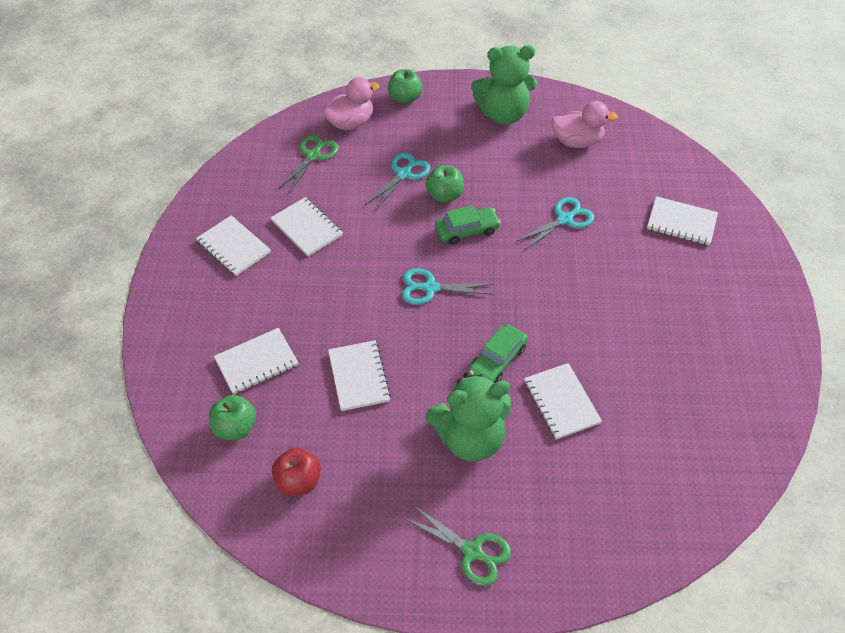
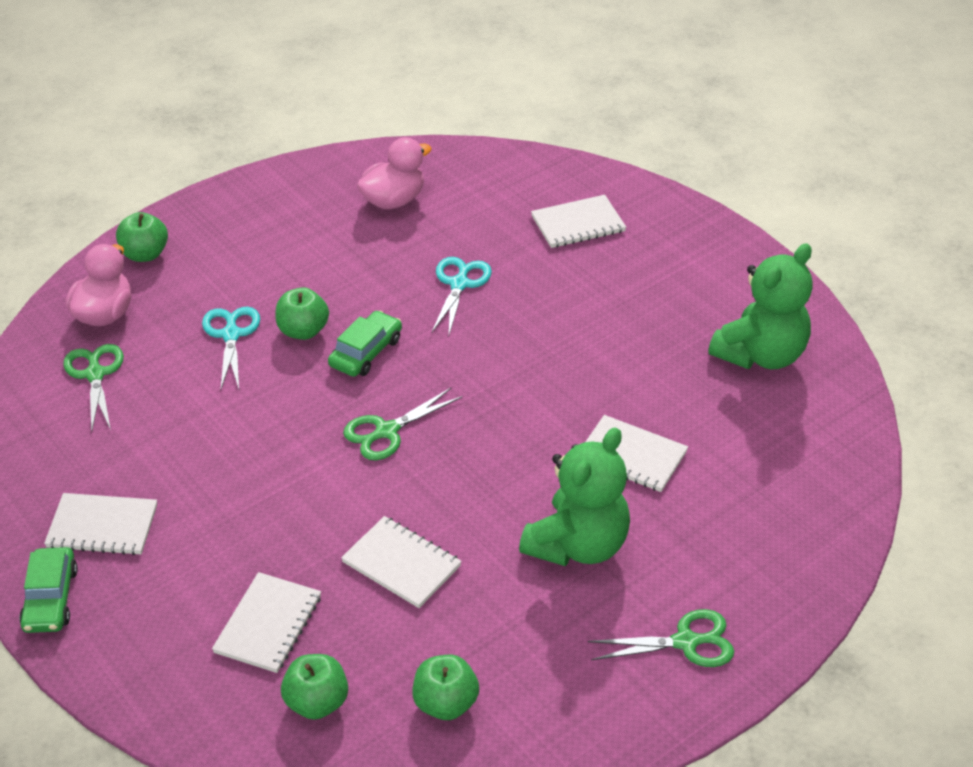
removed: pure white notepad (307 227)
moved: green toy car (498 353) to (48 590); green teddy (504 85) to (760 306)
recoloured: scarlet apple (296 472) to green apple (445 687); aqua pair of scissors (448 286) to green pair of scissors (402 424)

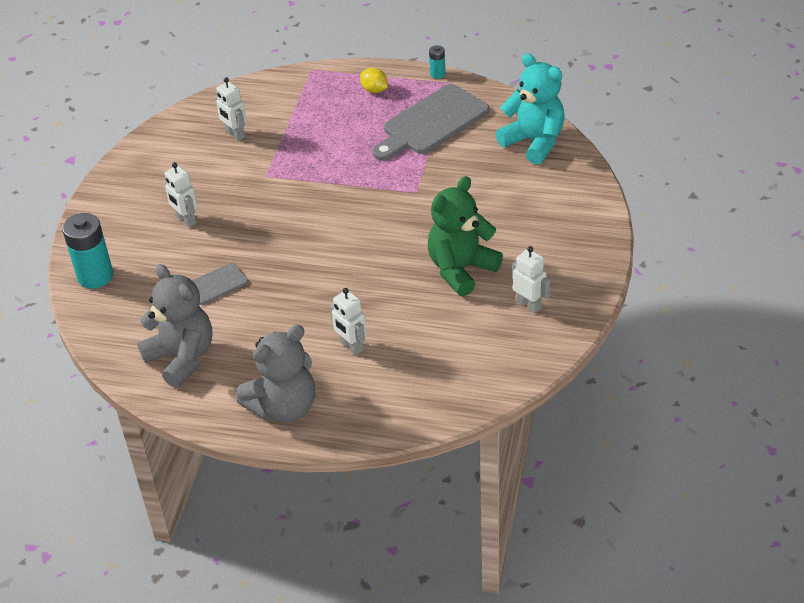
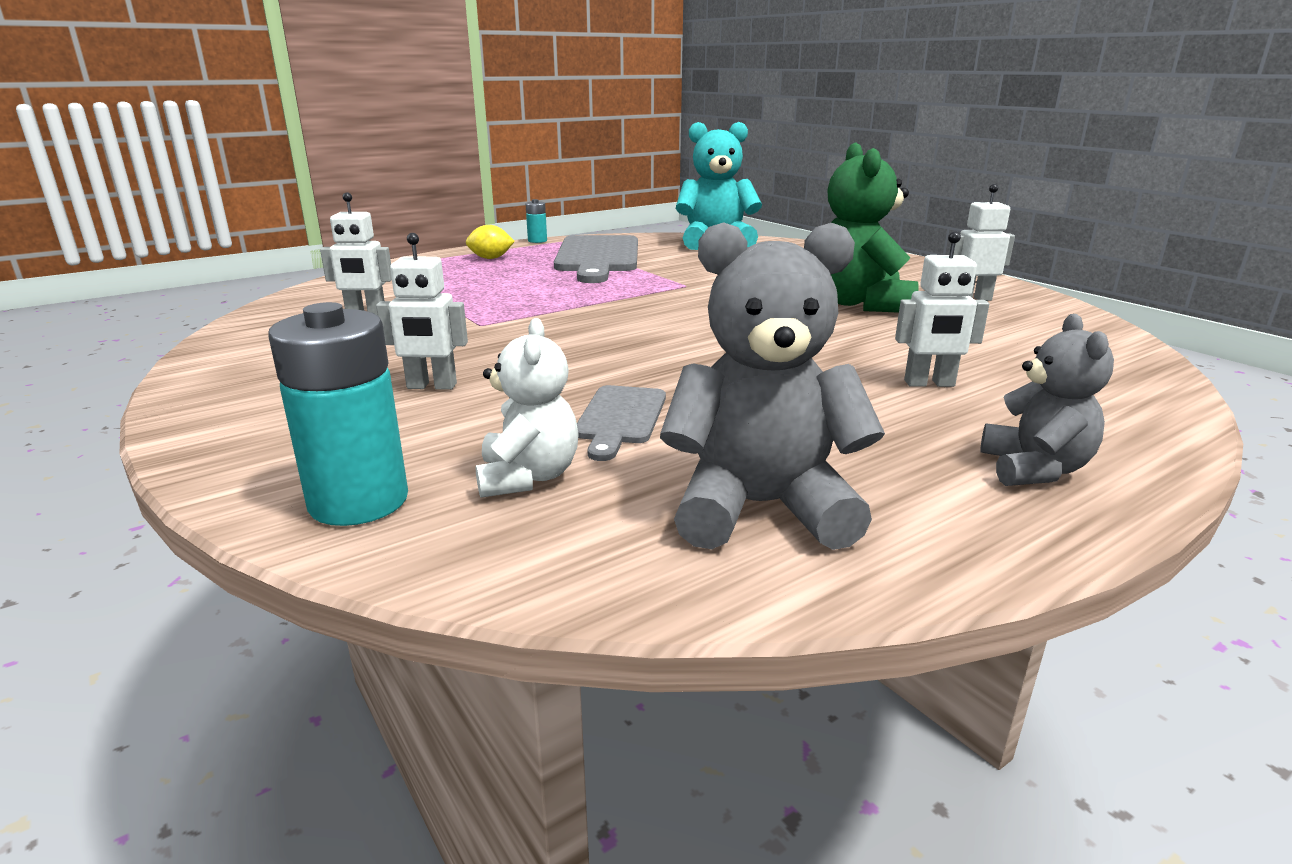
added: pure white teddy (527 408)
resized: gray teddy (276 373) = (1047 400) x0.61

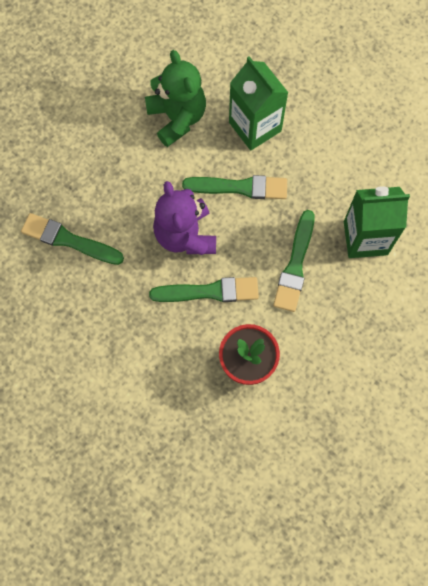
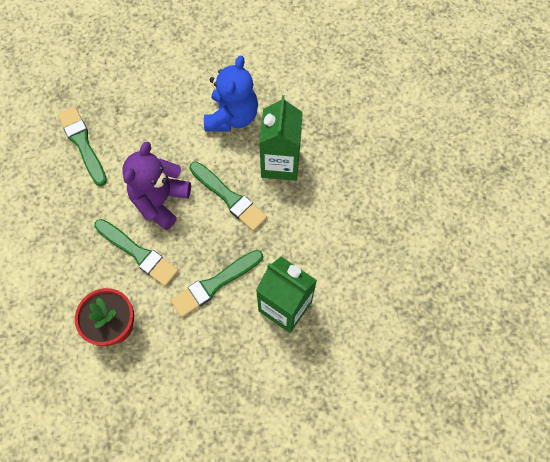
recoloured: green teddy (175 98) to blue teddy (231 93)

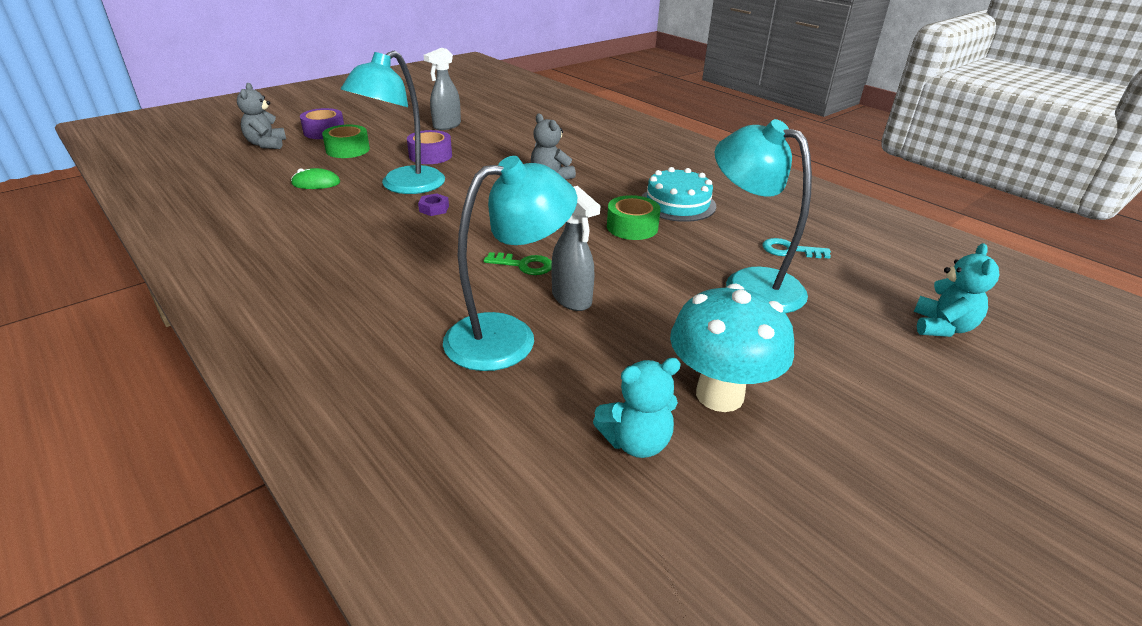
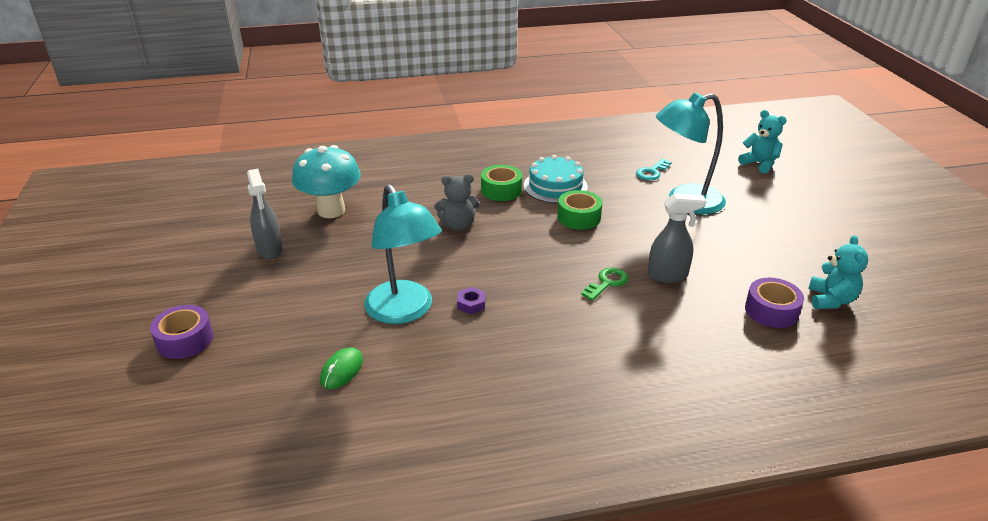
removed: gray teddy (261 116); aqua desk lamp (510 263)
moved: green sticky tape (346 141) to (501 183); violet sticky tape (429 147) to (774 303); aqua mushroom (732 348) to (326 181)

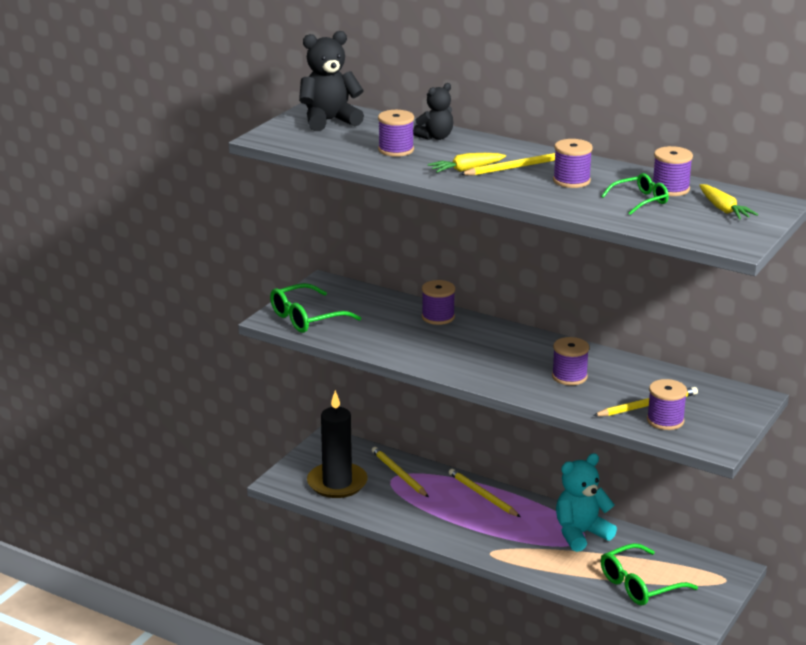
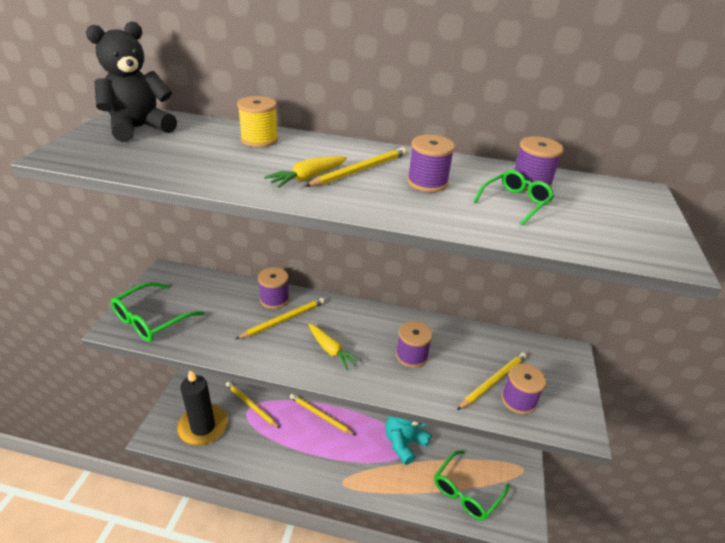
removed: violet reel of thread (396 133)
added: golden lead pencil (280 318)
moved: golden root vegetable (728 202) to (334 346)
replaced: ebony teddy (433 111) to golden reel of thread (257 121)

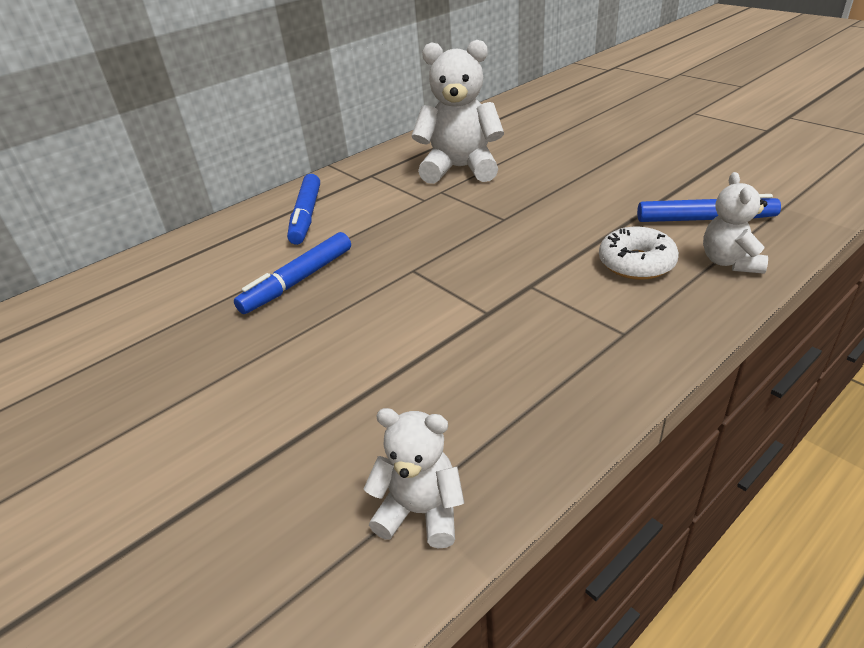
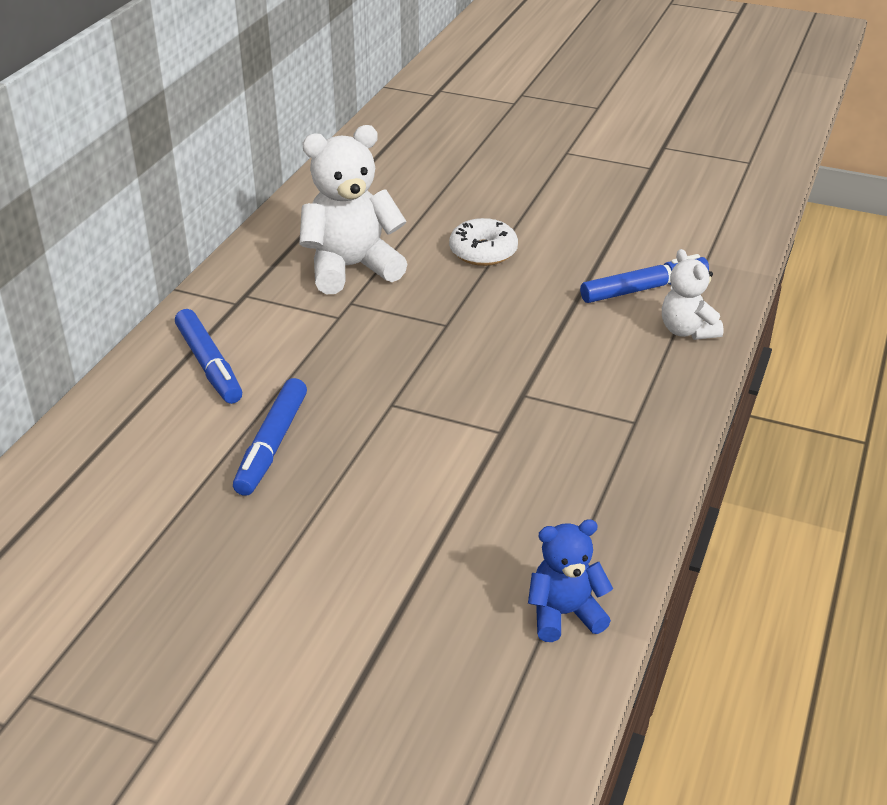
moved: pure white doughnut (639 253) to (483 242)
recoloured: pure white teddy (414 478) to blue teddy (570 580)

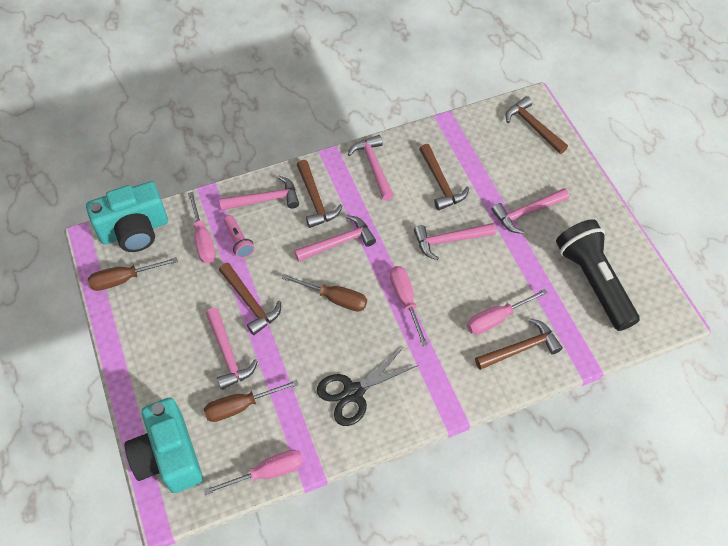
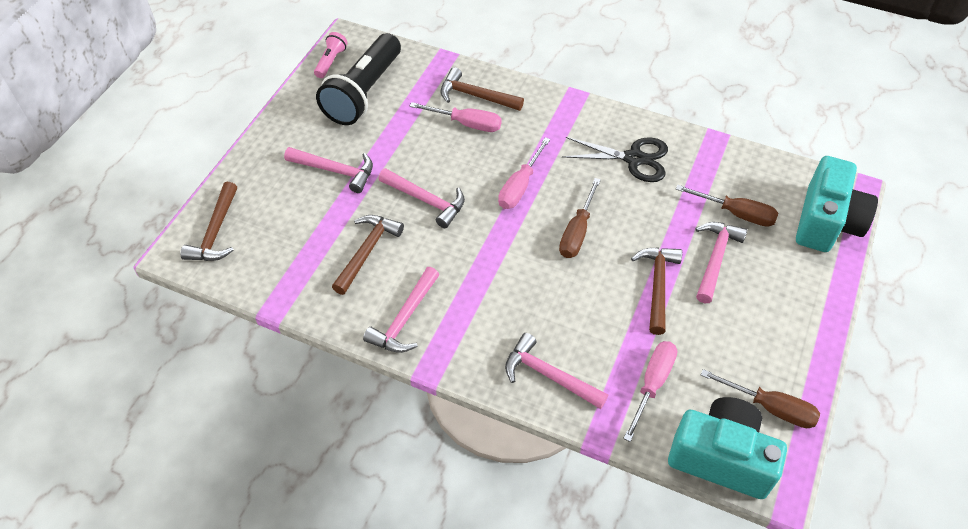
removed: rose-pink screwdriver (253 472); rose-pink carpenter's hammer (335 238); dark brown carpenter's hammer (320 194)
moved: rose-pink flashlight (239 236) to (331 55)
turned: dark brown screwdriver (324 293) = (580 218) 135 degrees counterclockwise

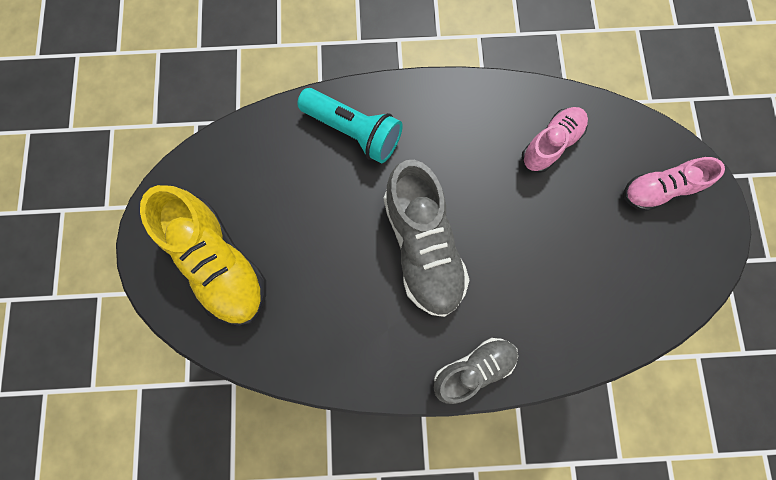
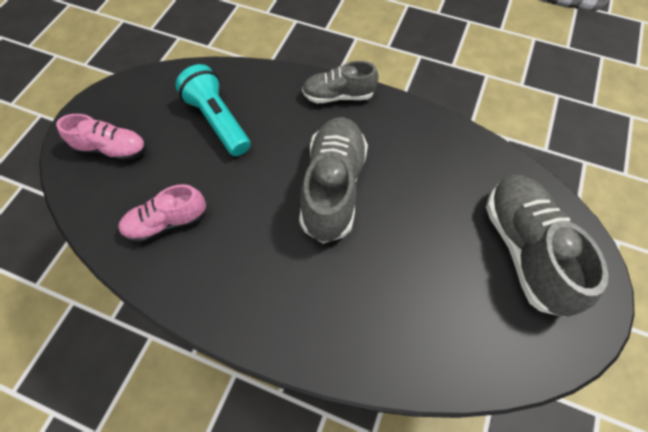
moved: aqua flashlight (350 126) to (212 110)
recoloured: golden shoe (203 255) to gray shoe (547 246)

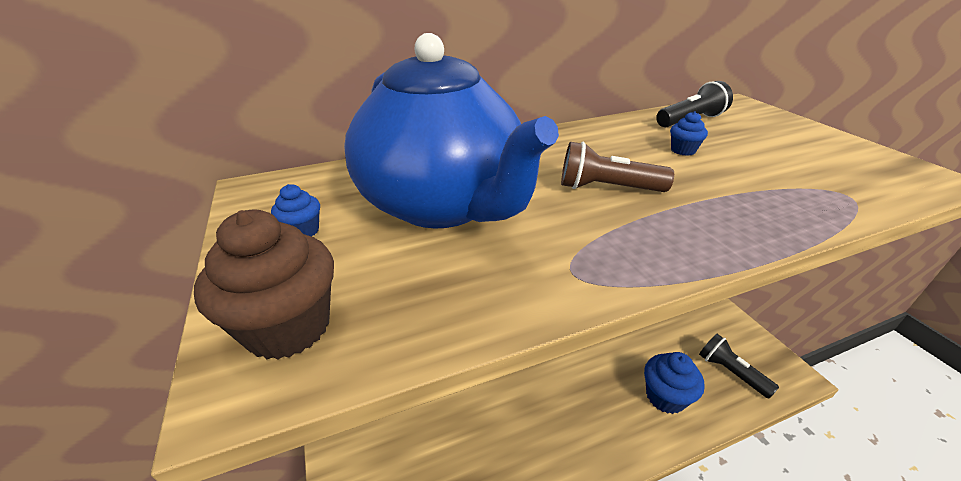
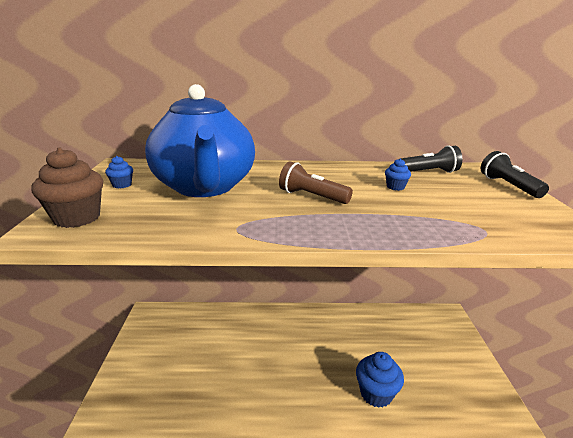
moved: ebony flashlight (739 366) to (515 174)

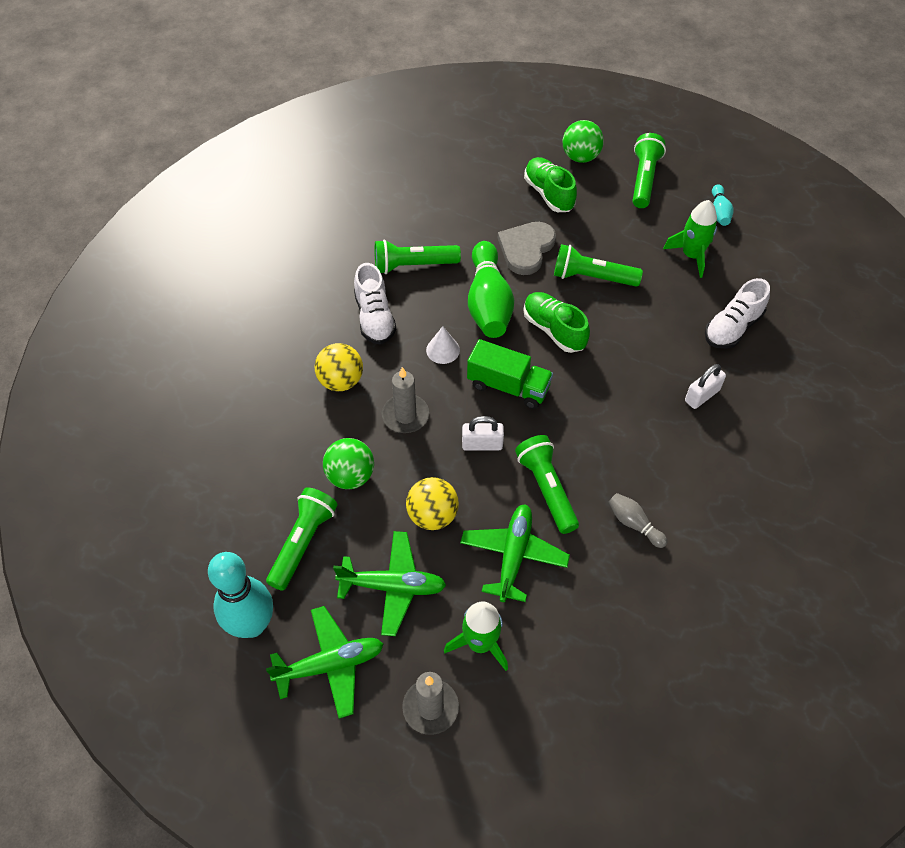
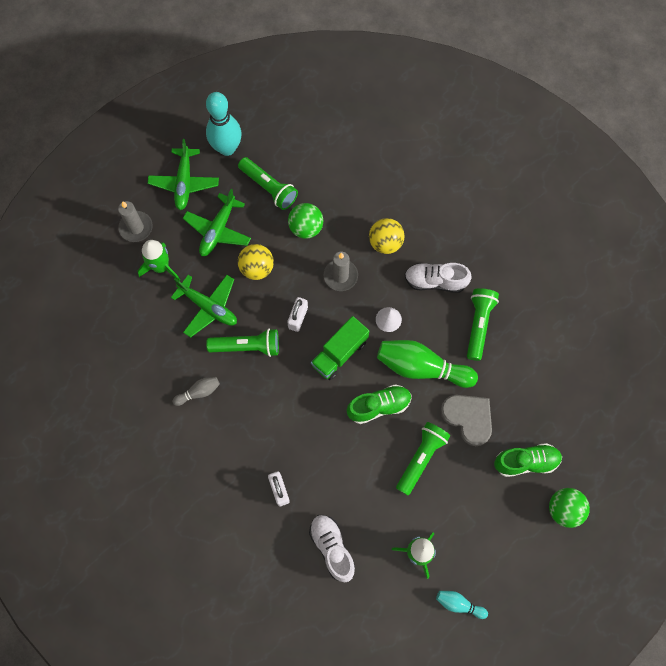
removed: green flashlight (649 170)

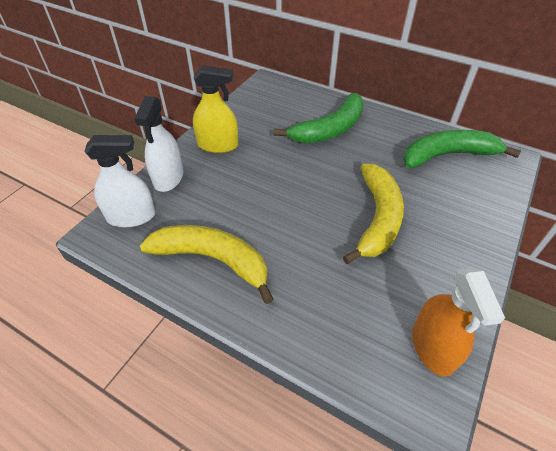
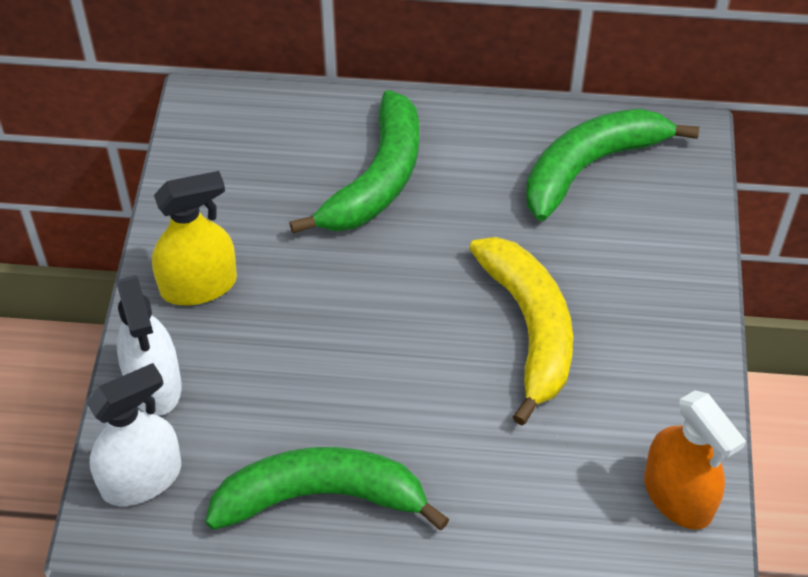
recoloured: golden banana (207 264) to green banana (327 488)

